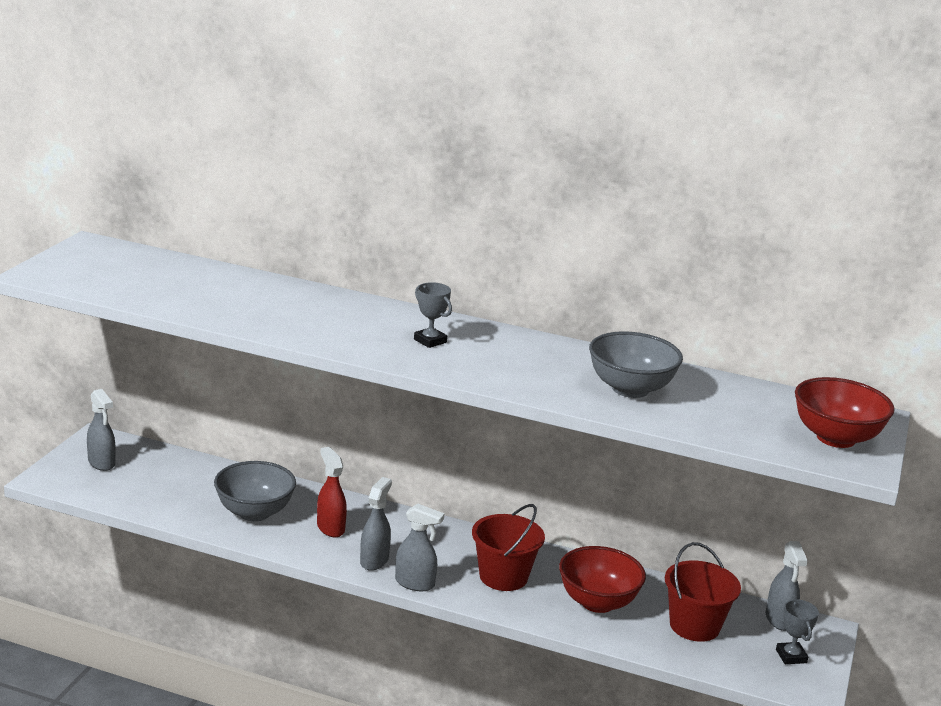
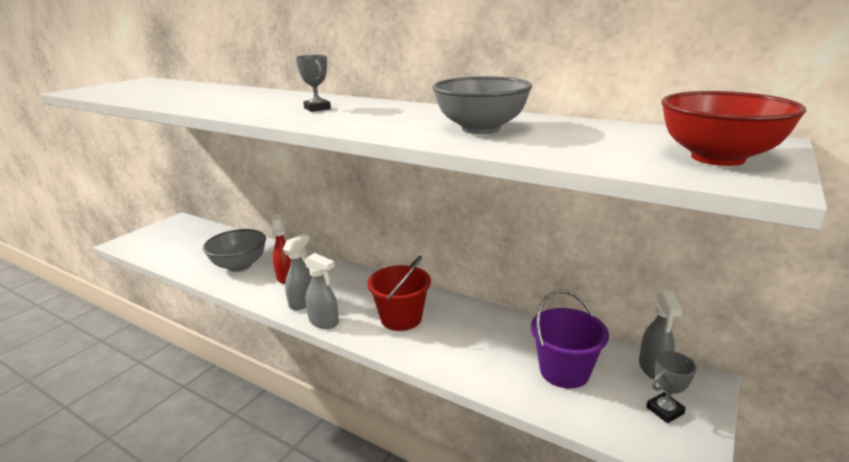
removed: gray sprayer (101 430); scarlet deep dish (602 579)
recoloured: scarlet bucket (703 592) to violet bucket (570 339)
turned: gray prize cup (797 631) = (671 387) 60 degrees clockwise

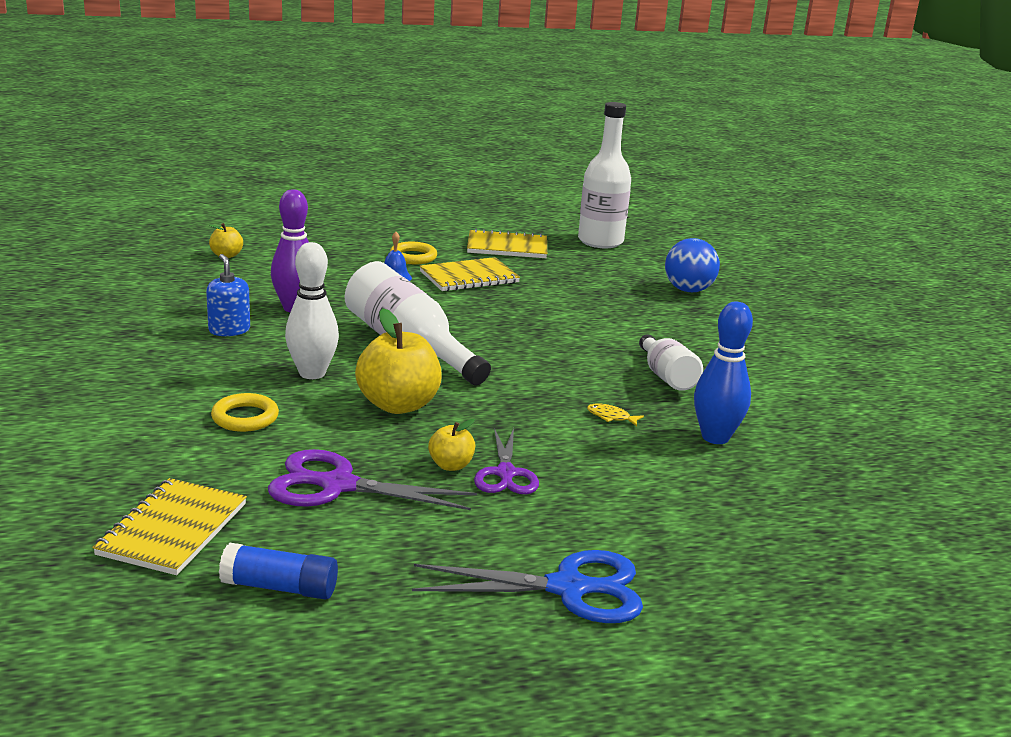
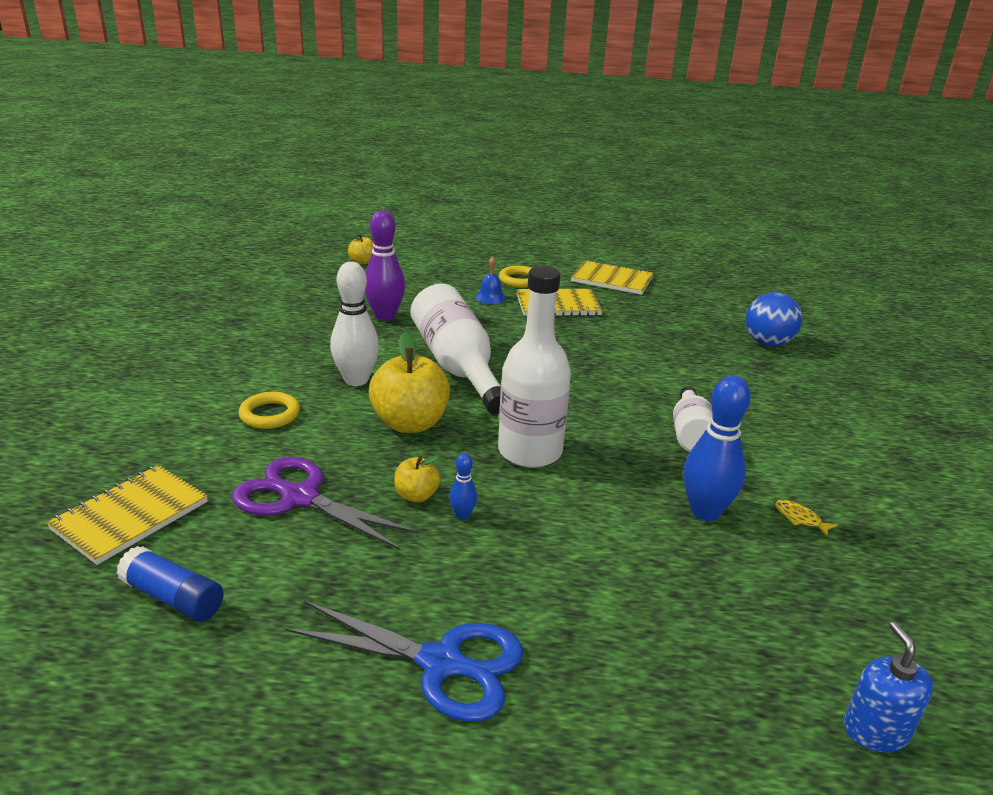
moved: blue soap pump (228 295) to (888 687); pure white flask (604 175) to (534 367); golden fish figure (615 415) to (806 518)
replaced: violet pair of scissors (506 461) to blue bowling pin (463 486)

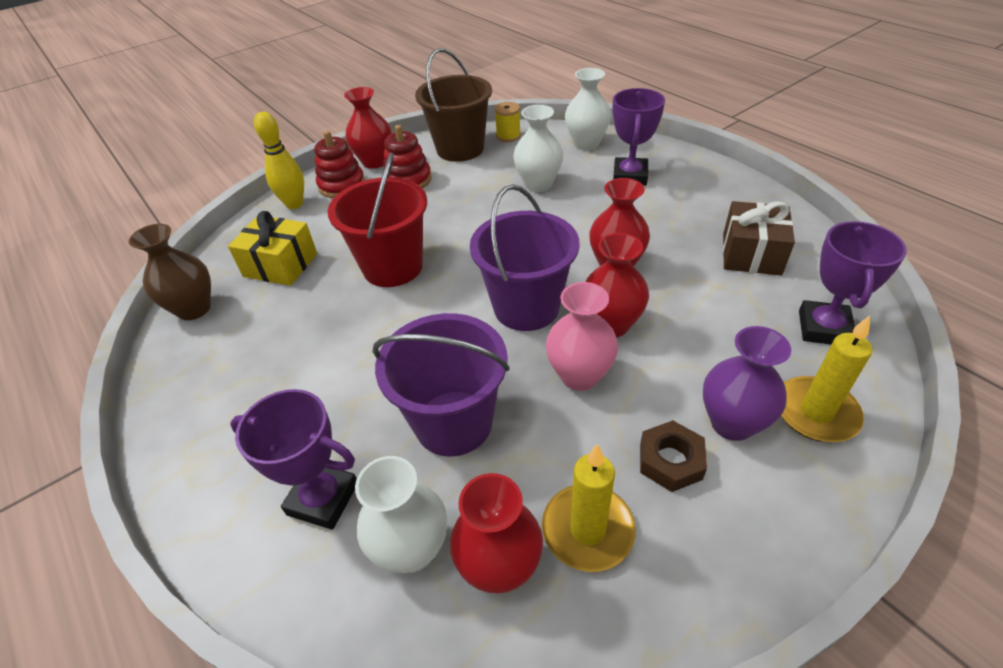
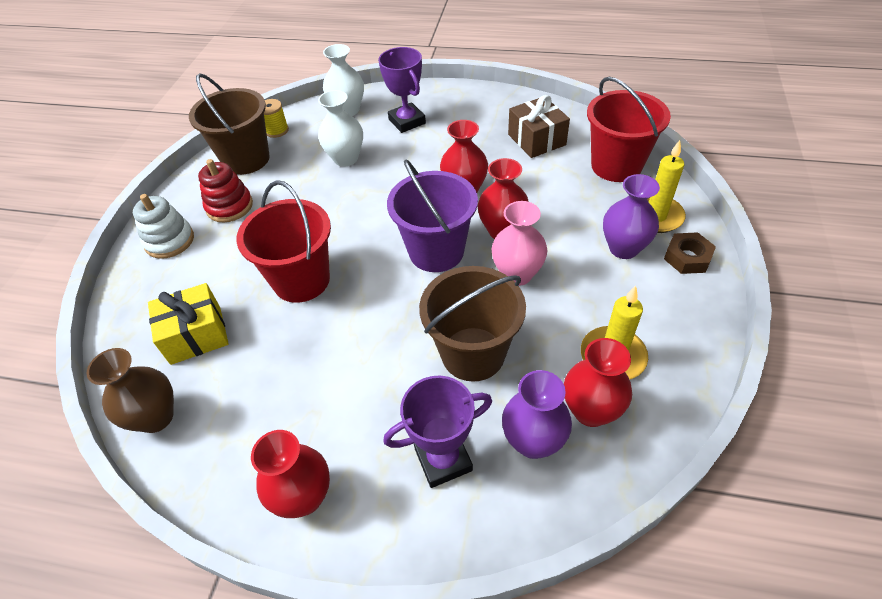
removed: golden bowling pin (279 160)
moved: scarlet tall vase (368 128) to (290 474); dark brown hex nut (673 456) to (690 253)
replaced: violet prize cup (853 283) to scarlet bucket (629 129)
recoloured: scarlet stacking rings (339 164) to pure white stacking rings (163 226); pure white tall vase (401 514) to violet tall vase (537 414); violet bucket (441 385) to dark brown bucket (472 324)

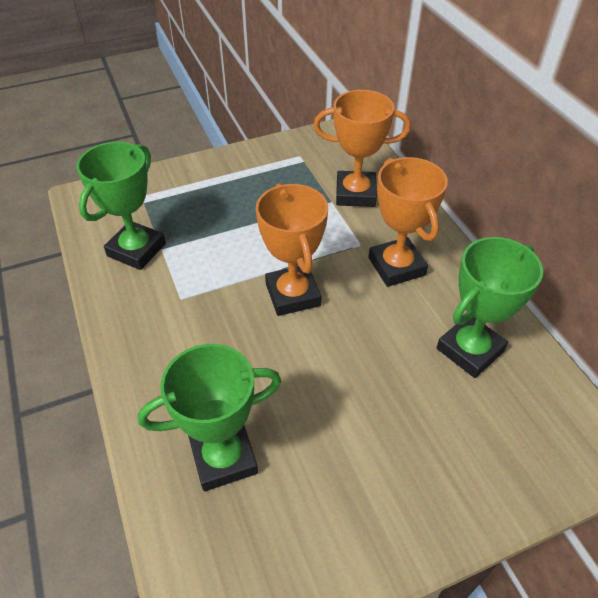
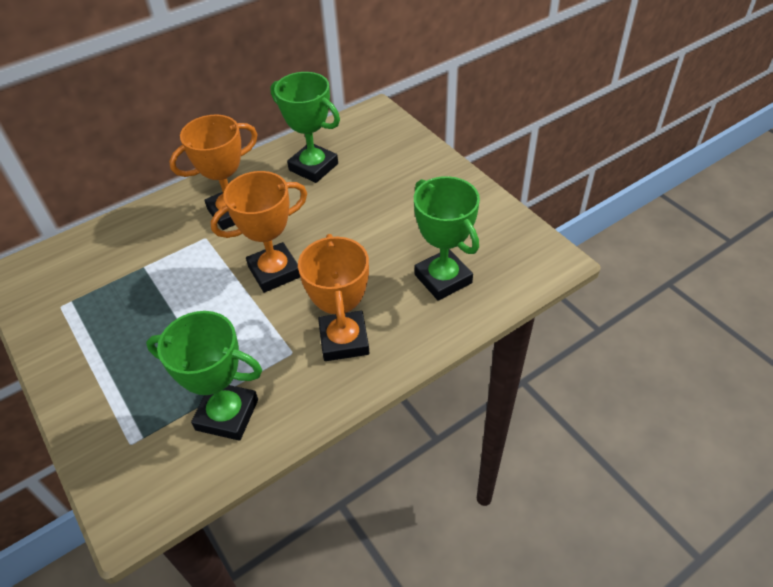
moved: orange prize cup (362 148) to (333 297)

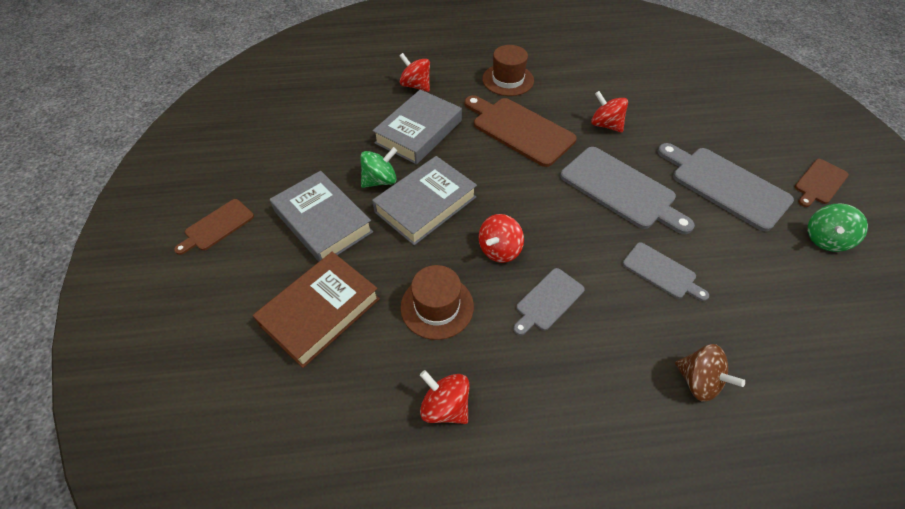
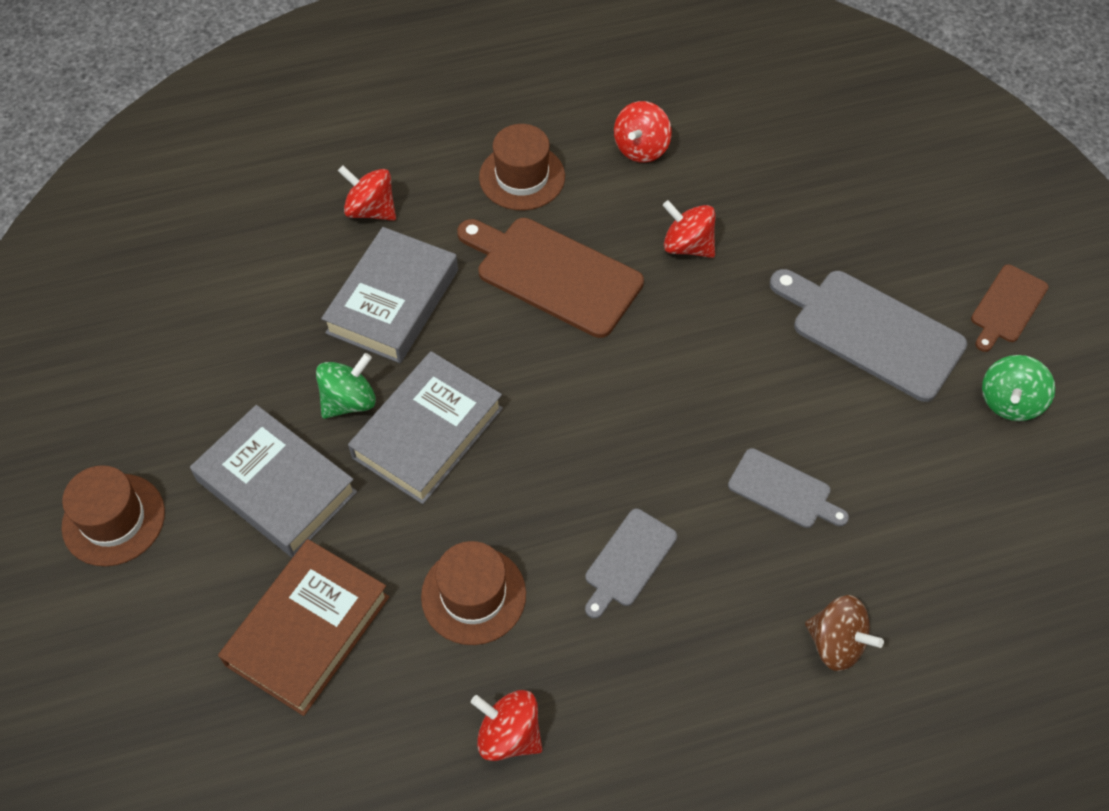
removed: gray chopping board (627 190)
moved: scarlet spinning top (501 238) to (643 132)
replaced: dark brown chopping board (214 227) to dark brown tall hat (113 515)

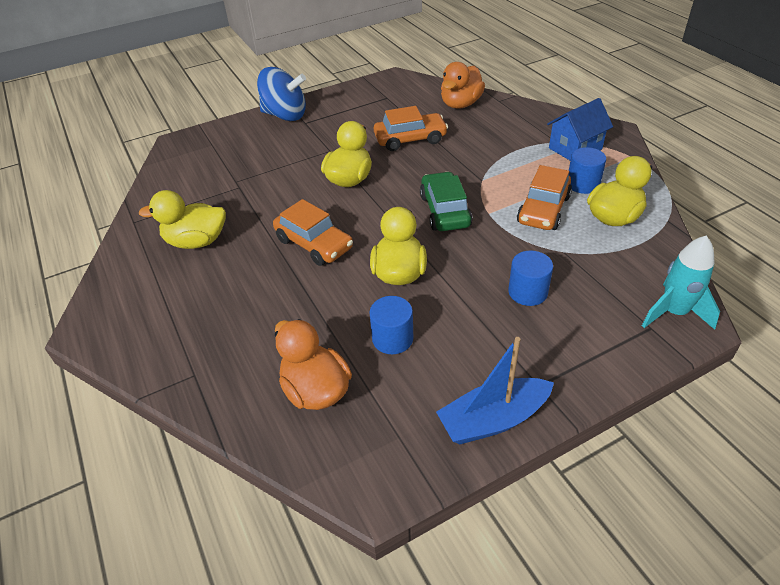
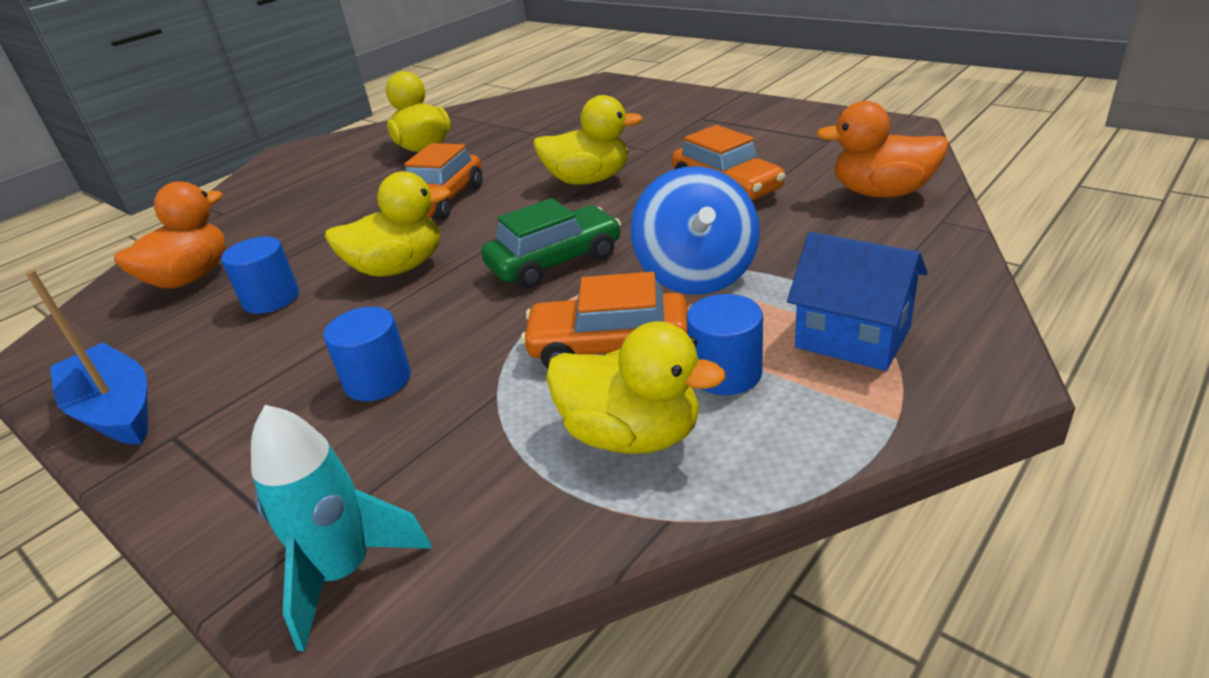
moved: blue spinning top (281 94) to (695 230)

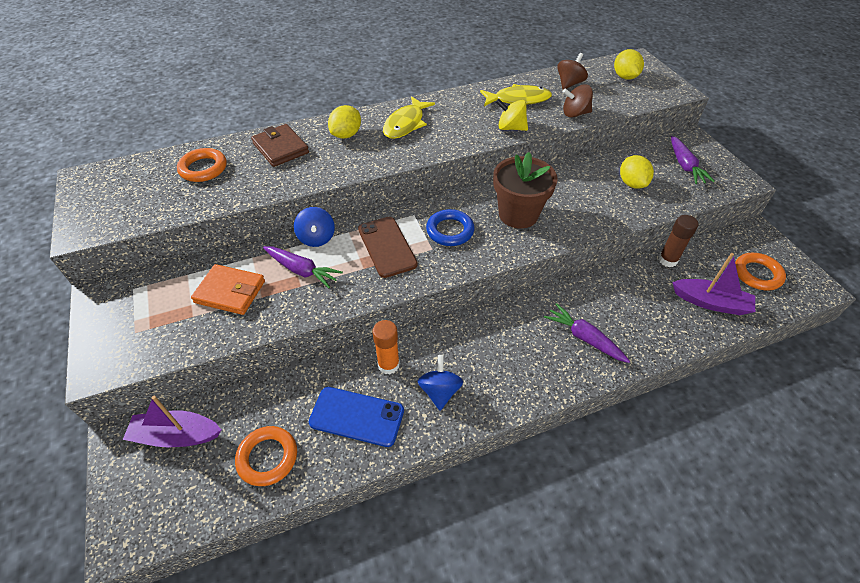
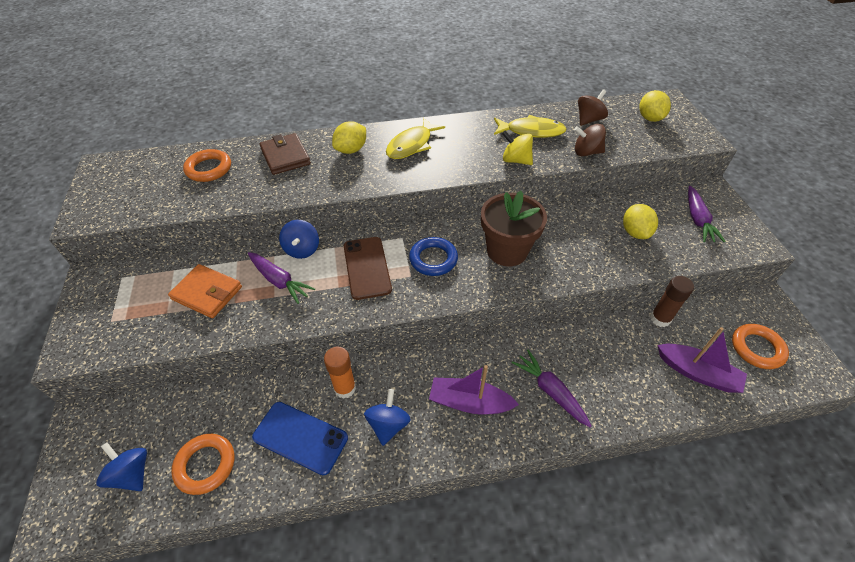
added: blue spinning top (121 466)
moved: violet toy boat (172 421) to (474 390)

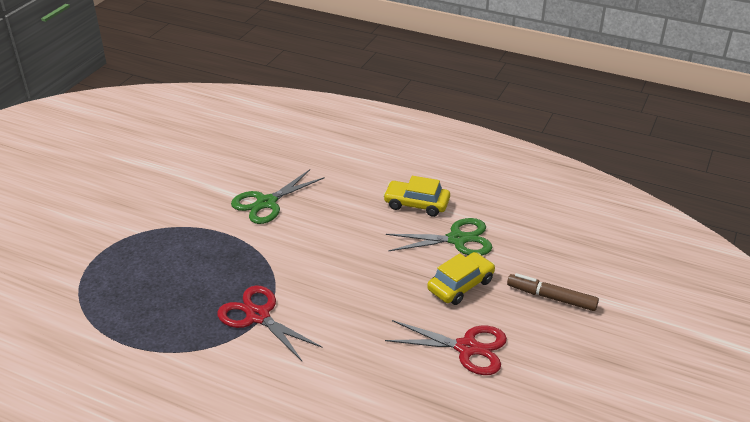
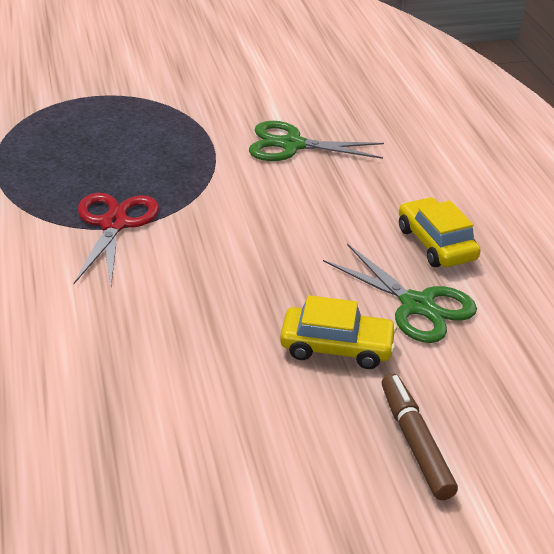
removed: scarlet pair of scissors (446 347)

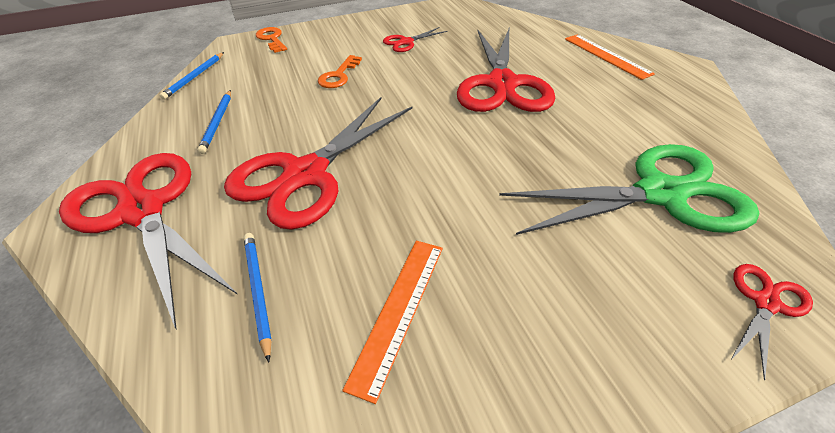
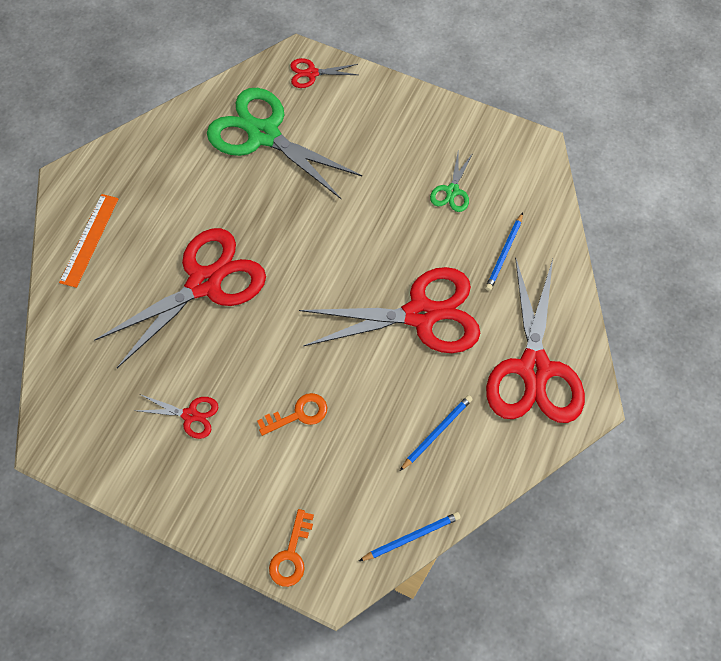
replaced: orange straightedge (392 322) to green pair of scissors (451 182)

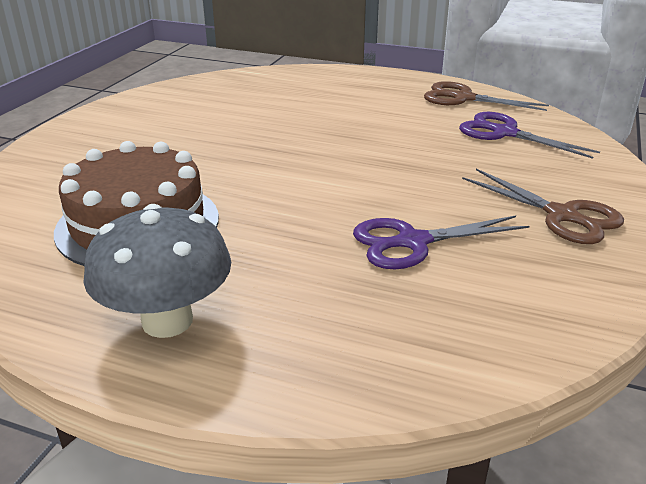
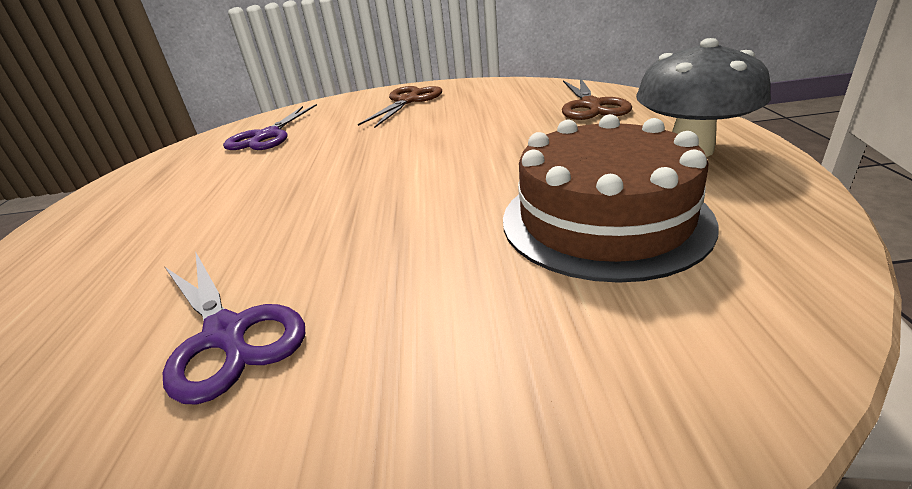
moved: violet pair of scissors (441 242) to (234 328); dark brown pair of scissors (486 96) to (597 98)

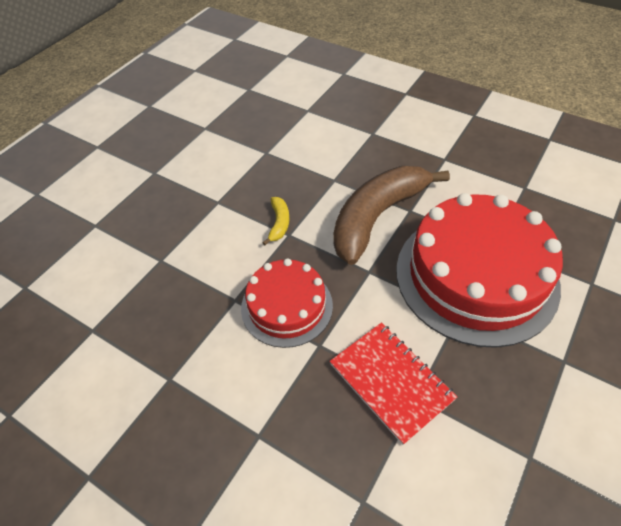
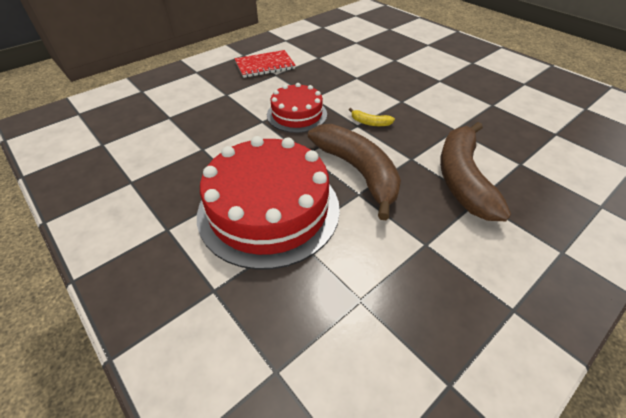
added: dark brown banana (475 171)
moved: scarlet notepad (393 383) to (265 64)

